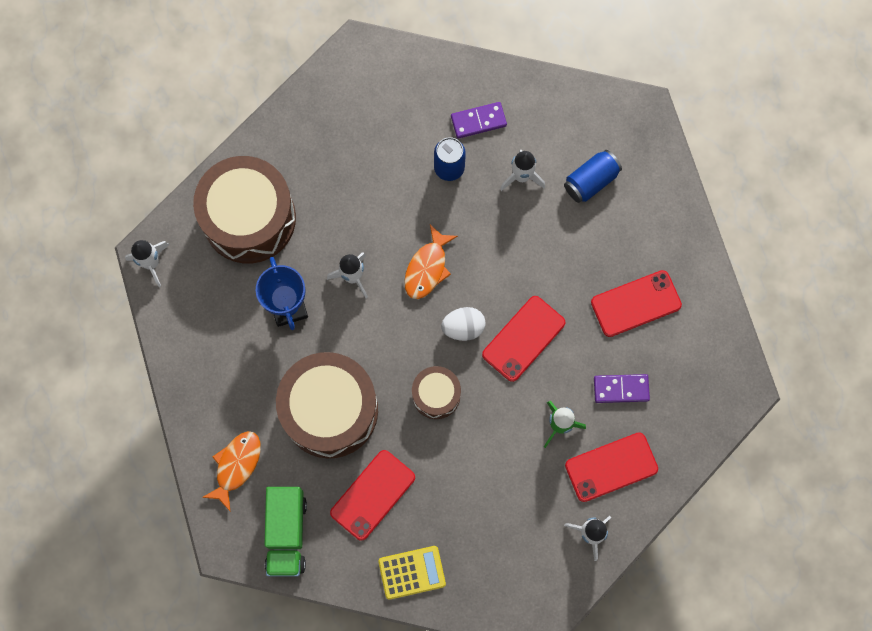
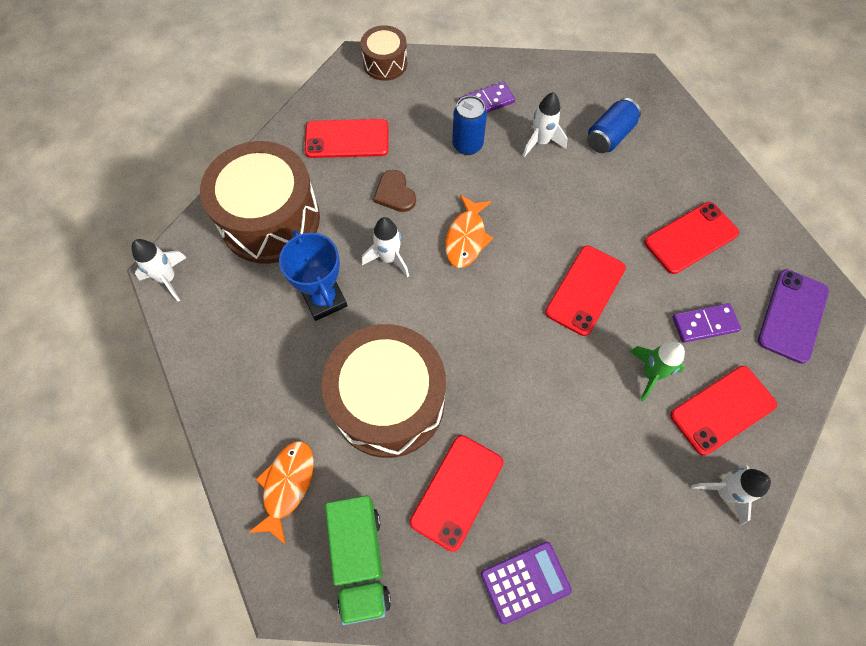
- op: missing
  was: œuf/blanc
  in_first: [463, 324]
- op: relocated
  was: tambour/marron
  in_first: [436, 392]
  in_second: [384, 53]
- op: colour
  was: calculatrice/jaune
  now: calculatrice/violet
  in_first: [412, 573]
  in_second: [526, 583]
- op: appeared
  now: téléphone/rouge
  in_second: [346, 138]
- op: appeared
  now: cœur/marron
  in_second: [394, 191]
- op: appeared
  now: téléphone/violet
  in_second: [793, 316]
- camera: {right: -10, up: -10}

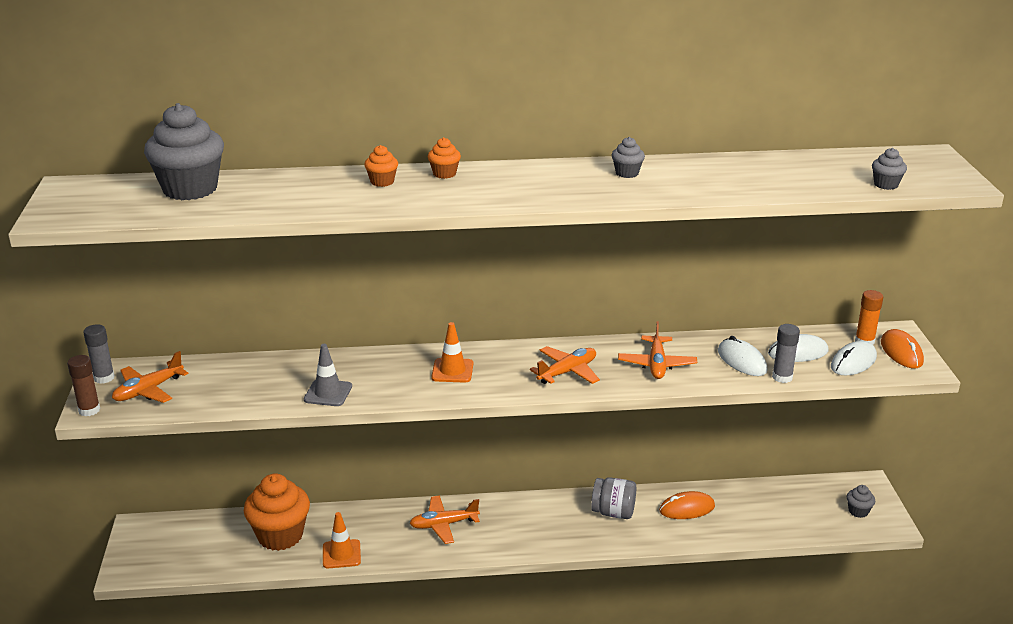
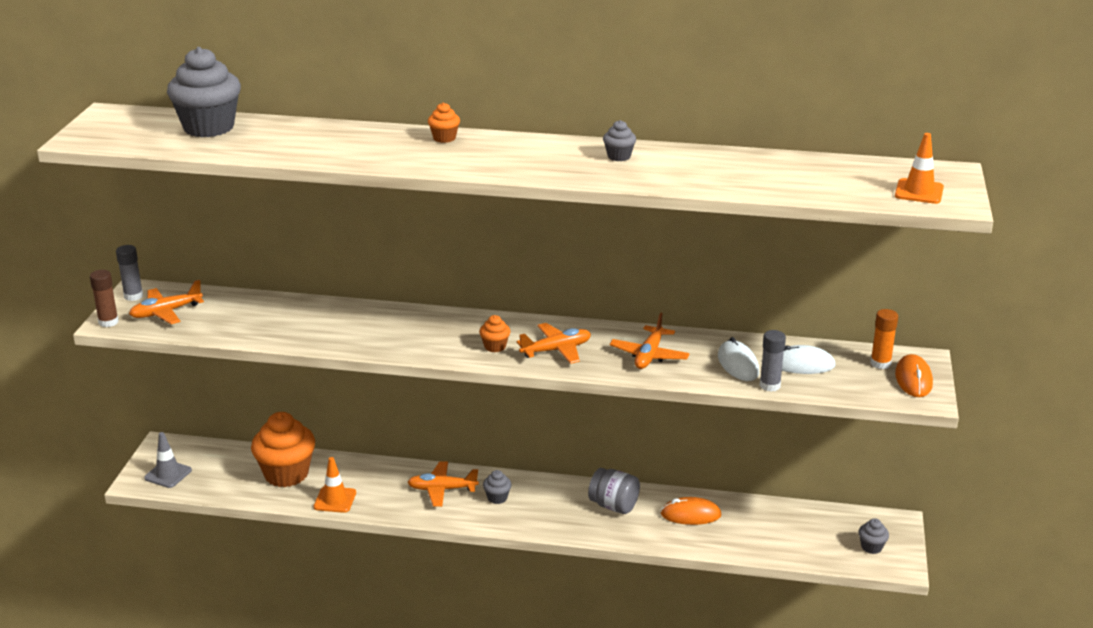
- op: relocated
  was: muffin/orange
  in_first: [381, 166]
  in_second: [494, 333]
- op: relocated
  was: muffin/gris
  in_first: [889, 169]
  in_second: [497, 487]
- op: relocated
  was: cône de chantier/orange
  in_first: [452, 352]
  in_second: [919, 168]
- op: missing
  was: souris/blanc
  in_first: [854, 358]
- op: relocated
  was: cône de chantier/gris
  in_first: [328, 375]
  in_second: [168, 460]
- camera: {right: 15, up: 0}

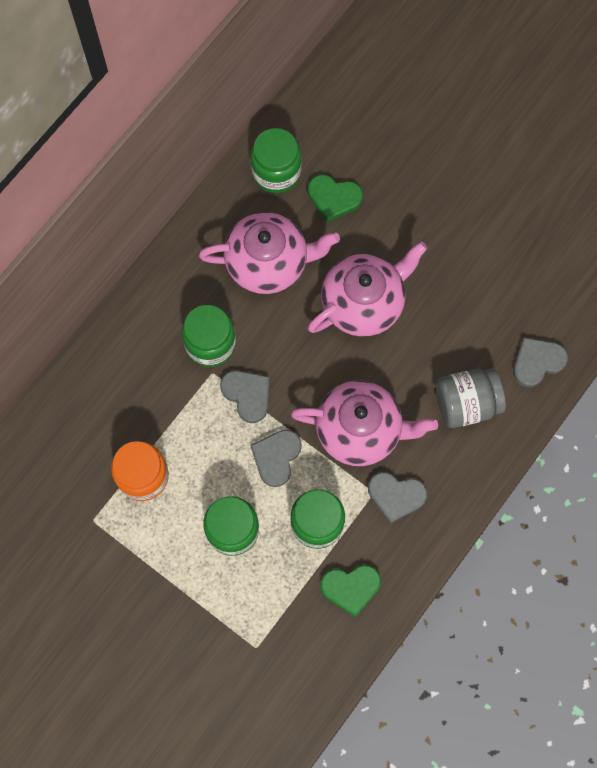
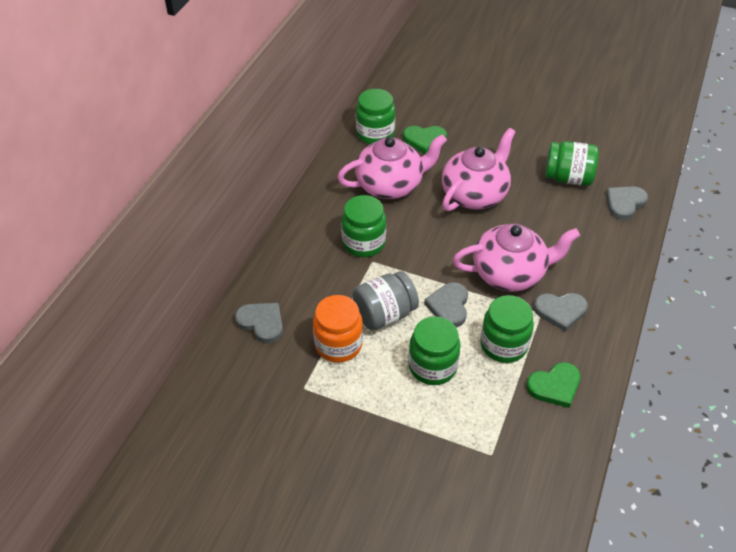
- op: relocated
  was: bocal/gris
  in_first: [471, 398]
  in_second: [385, 301]
- op: relocated
  was: cœur/gris
  in_first: [245, 396]
  in_second: [259, 323]
- op: appeared
  now: bocal/vert
  in_second: [572, 163]
- camera: {right: -15, up: -25}

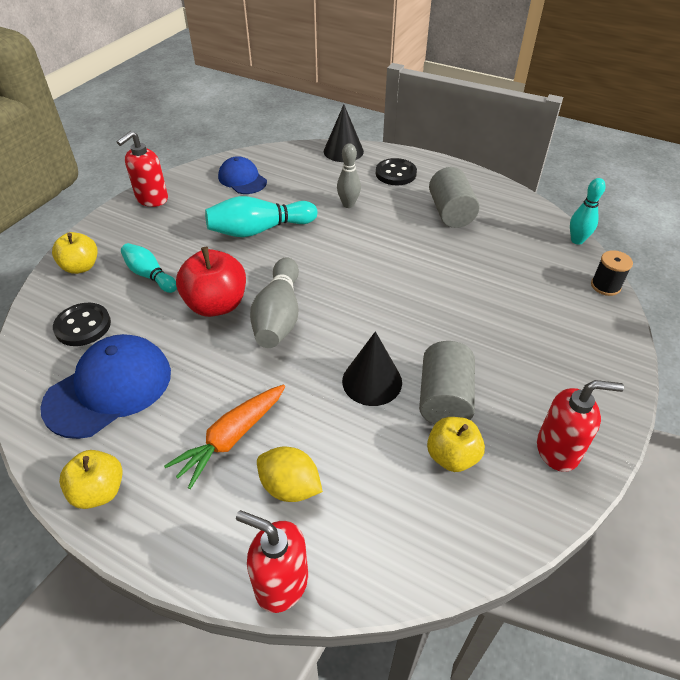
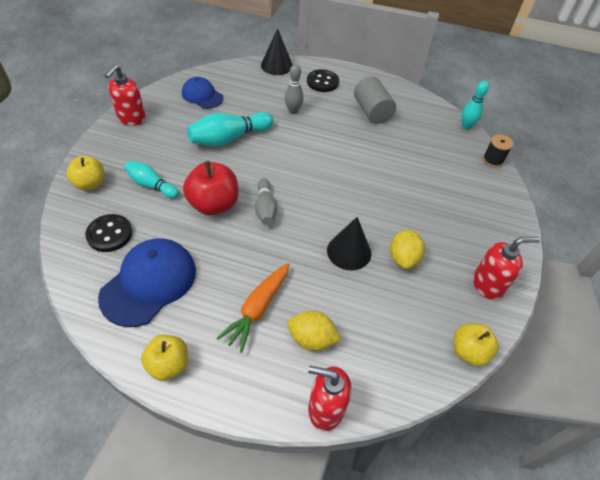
- op: size
  was: quille/gris
  in_first: [274, 303]
  in_second: [266, 201]
  ratio: 0.63
- op: exchanged
  was: cylindre/gris
  now: citron/jaune
  in_first: [447, 382]
  in_second: [407, 249]
- op: relocated
  was: pomme/jaune
  in_first: [456, 444]
  in_second: [476, 344]
- camera: {right: -15, up: 5}

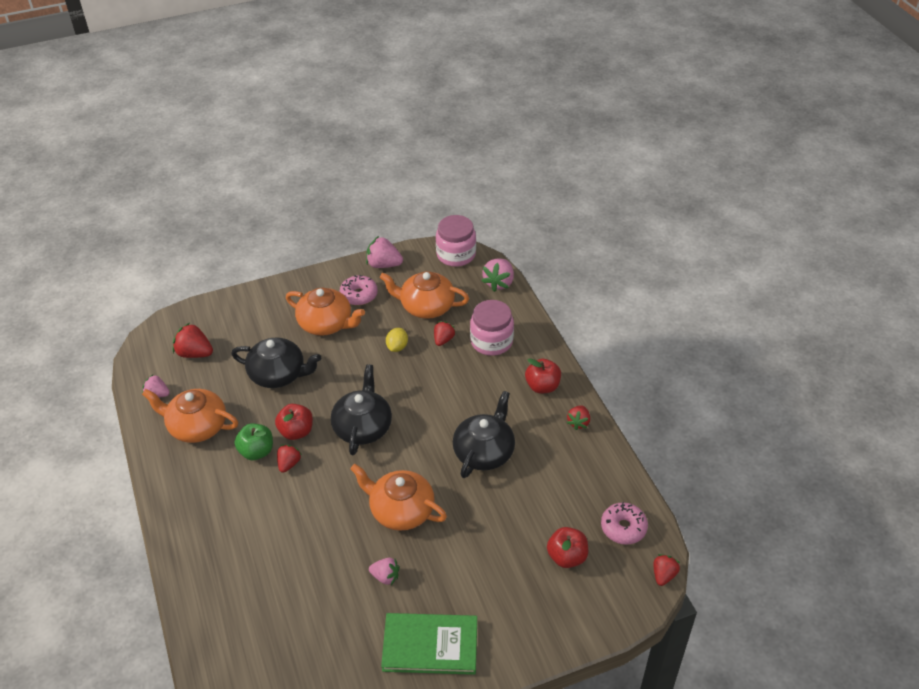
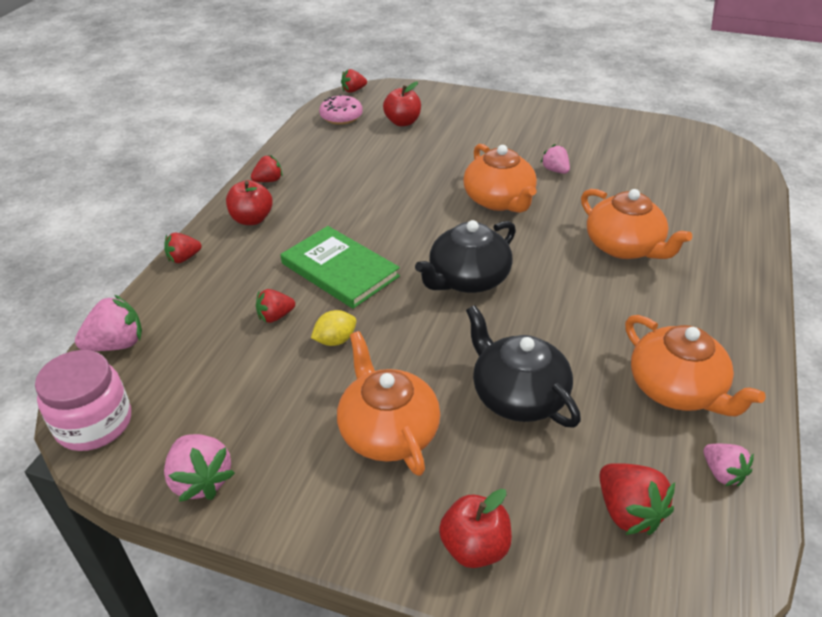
- op: relocated
  was: théière/orange
  in_first: [424, 295]
  in_second: [636, 224]
- op: missing
  was: beignet/rose
  in_first: [359, 290]
- op: missing
  was: bocal/rose
  in_first: [492, 328]
- op: missing
  was: théière/noir
  in_first: [484, 434]
- op: relocated
  was: pomme/rouge
  in_first: [294, 422]
  in_second: [475, 528]
- op: missing
  was: pomme/vert
  in_first: [253, 442]
- op: relocated
  was: fraise/rouge
  in_first: [289, 459]
  in_second: [183, 248]
- op: relocated
  was: livre/vert
  in_first: [429, 644]
  in_second: [340, 267]
- camera: {right: -140, up: -5}

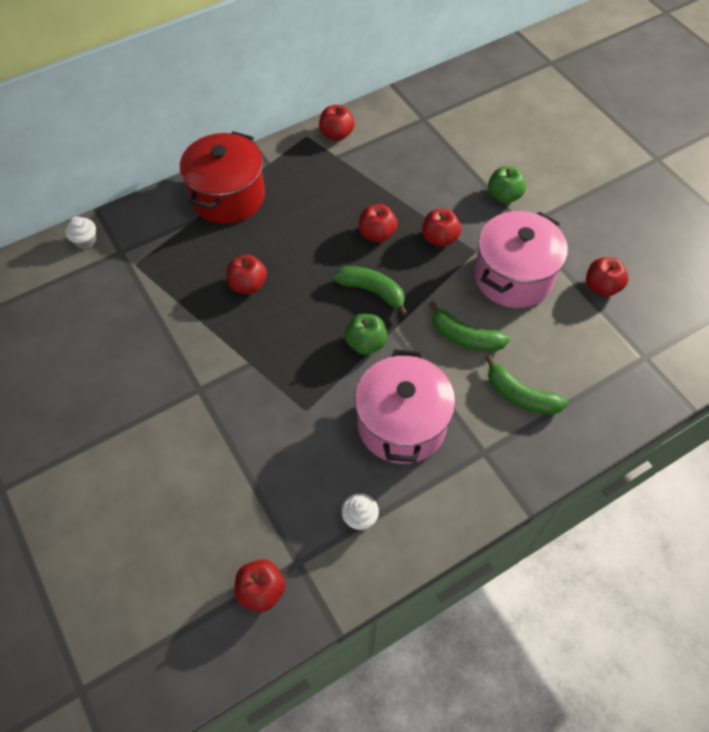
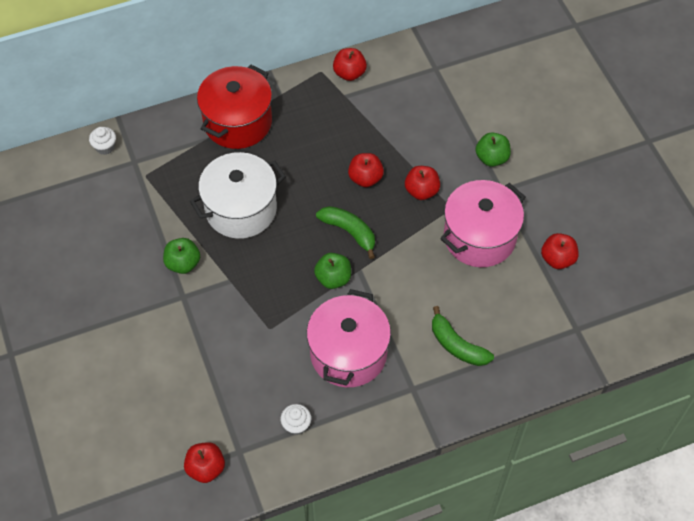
- op: exchanged
  was: pomme/rouge
  now: marmite/blanc
  in_first: [246, 274]
  in_second: [238, 195]
- op: missing
  was: banane/vert
  in_first: [469, 326]
- op: appeared
  now: pomme/vert
  in_second: [181, 256]
- camera: {right: 10, up: 0}

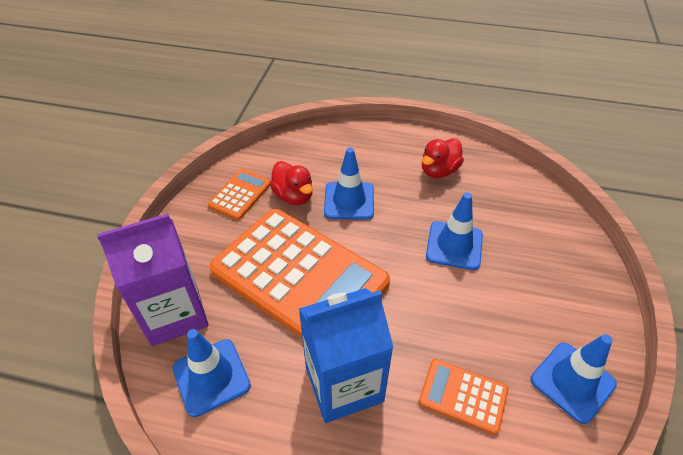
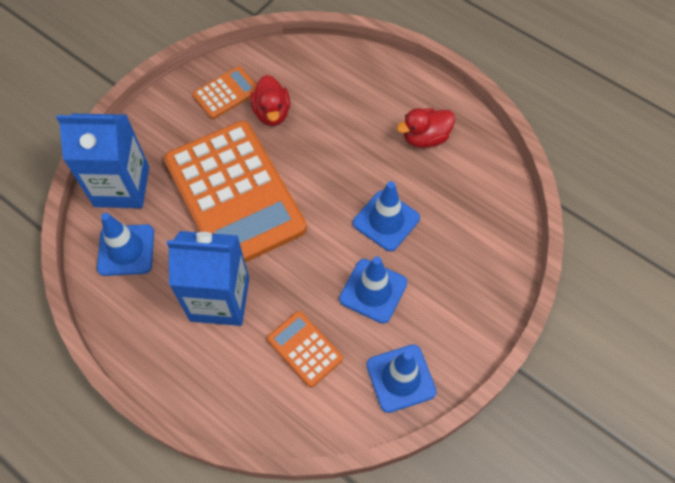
- op: relocated
  was: cône de chantier/bleu
  in_first: [349, 183]
  in_second: [373, 290]
- op: colour
  was: brique de lait/violet
  now: brique de lait/bleu
  in_first: [153, 279]
  in_second: [102, 161]
- camera: {right: 25, up: 15}

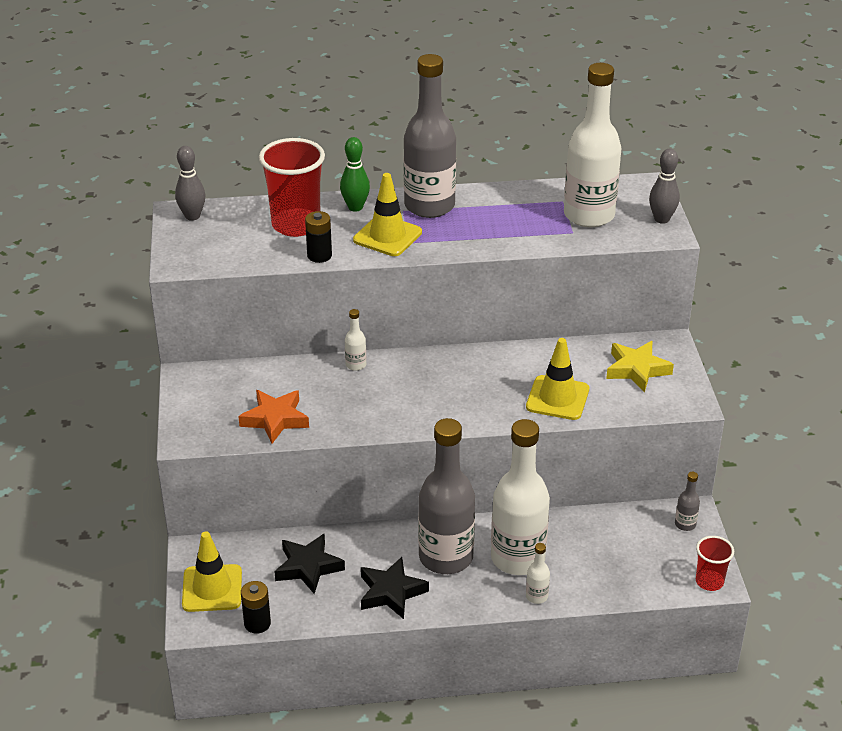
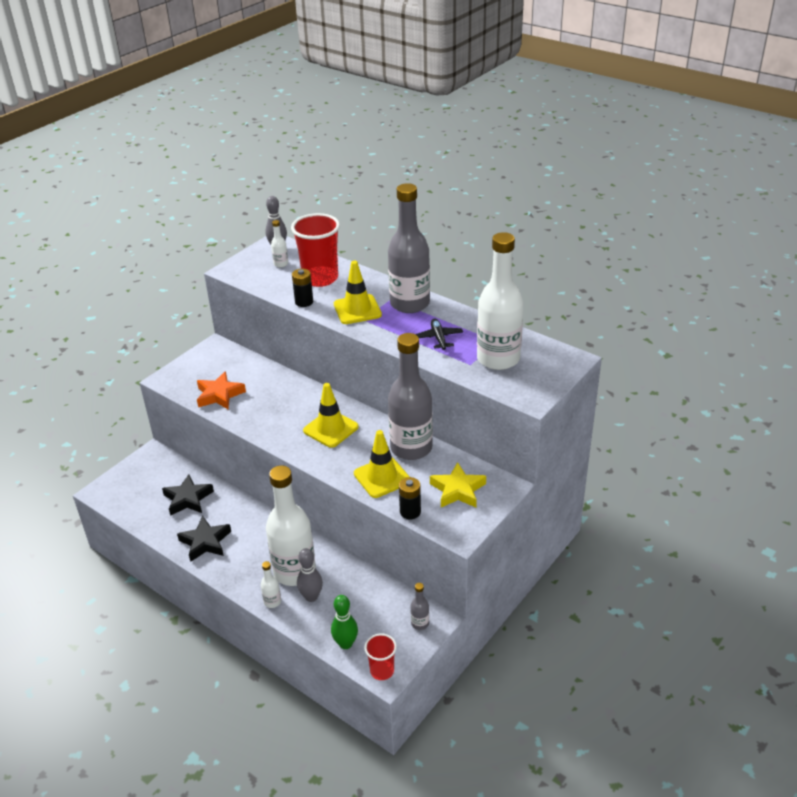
- op: relocated
  was: quille/vert
  in_first: [355, 174]
  in_second: [344, 622]
- op: relocated
  was: quille/gris
  in_first: [664, 186]
  in_second: [310, 575]
- op: relocated
  was: bouteille/blanc
  in_first: [355, 340]
  in_second: [279, 243]
- op: relocated
  was: bouteille/gris
  in_first: [446, 496]
  in_second: [410, 396]
- op: relocated
  was: cône de chantier/jaune
  in_first: [212, 572]
  in_second: [331, 415]
- op: relocated
  was: pile/noir
  in_first: [256, 607]
  in_second: [410, 498]
- op: appeared
  now: avion/noir
  in_second: [439, 334]
- camera: {right: 45, up: 0}

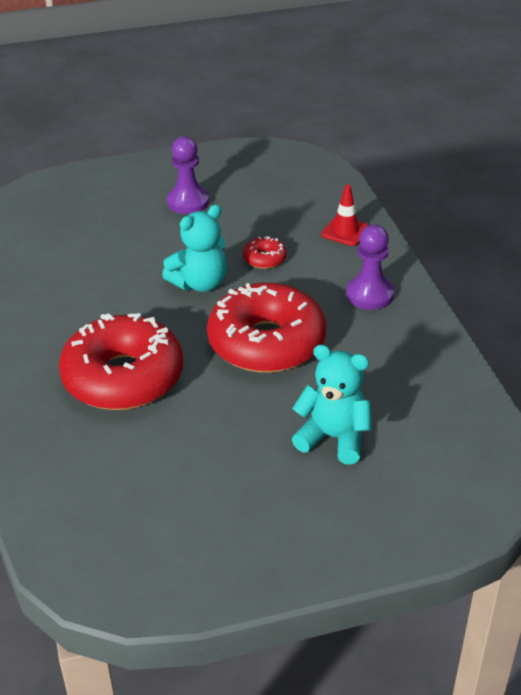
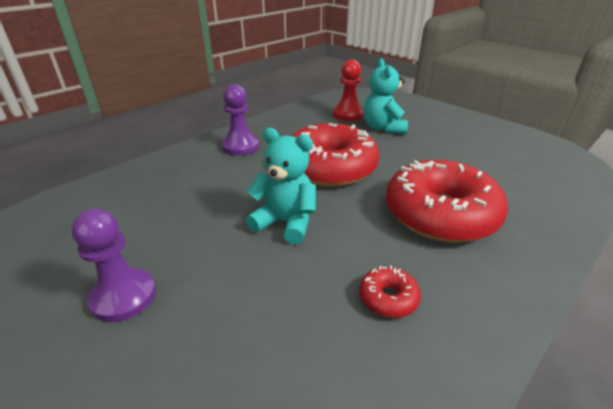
- op: missing
  was: cône de chantier/rouge
  in_first: [344, 215]
- op: relocated
  was: beignet/rouge
  in_first: [265, 252]
  in_second: [390, 292]
- op: appeared
  now: pion/rouge
  in_second: [348, 90]
- camera: {right: -120, up: -5}

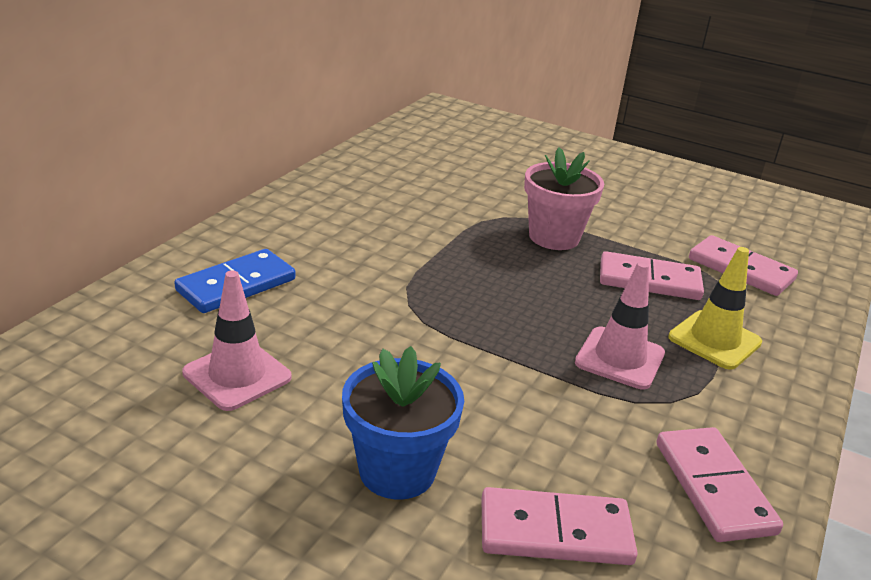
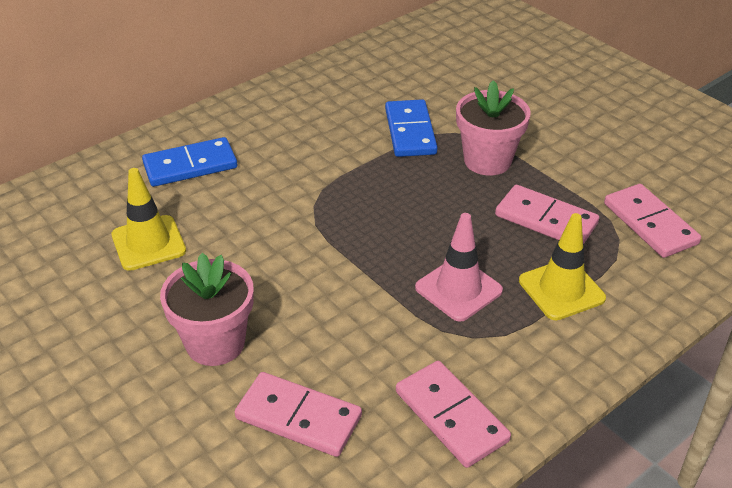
- op: colour
  was: cône de chantier/rose
  now: cône de chantier/jaune
  in_first: [237, 340]
  in_second: [148, 219]
- op: colour
  was: pot de fleurs/bleu
  now: pot de fleurs/rose
  in_first: [403, 422]
  in_second: [207, 309]
- op: spun
  was: domino/rose
  in_first: [719, 484]
  in_second: [453, 414]
  clockwise: -45
- op: appeared
  now: domino/bleu
  in_second: [411, 128]
- camera: {right: 25, up: 10}

